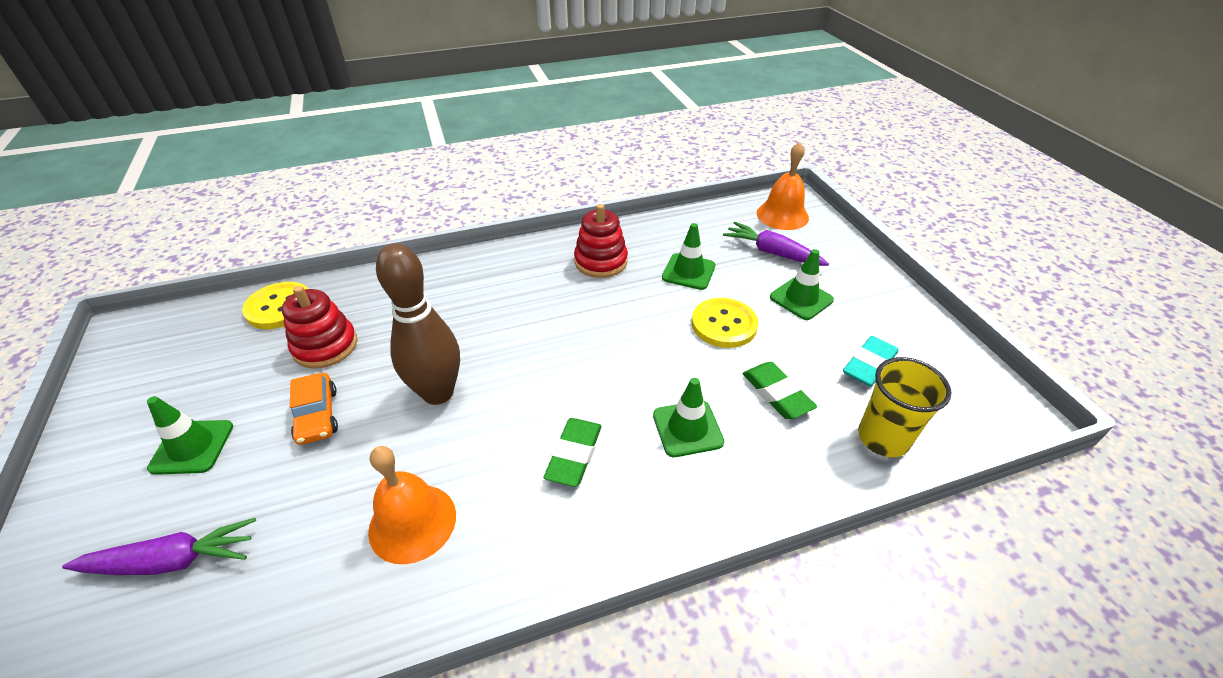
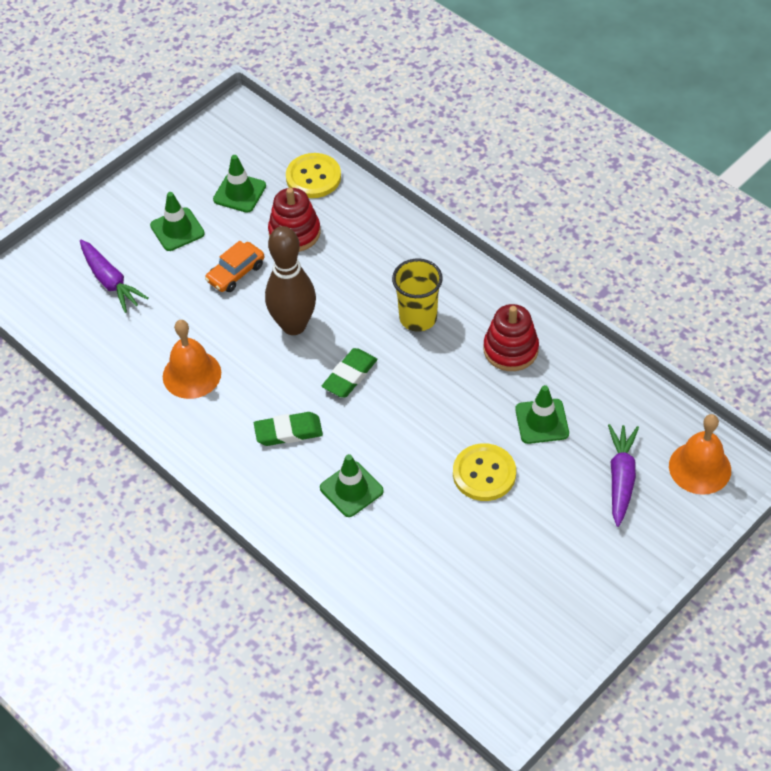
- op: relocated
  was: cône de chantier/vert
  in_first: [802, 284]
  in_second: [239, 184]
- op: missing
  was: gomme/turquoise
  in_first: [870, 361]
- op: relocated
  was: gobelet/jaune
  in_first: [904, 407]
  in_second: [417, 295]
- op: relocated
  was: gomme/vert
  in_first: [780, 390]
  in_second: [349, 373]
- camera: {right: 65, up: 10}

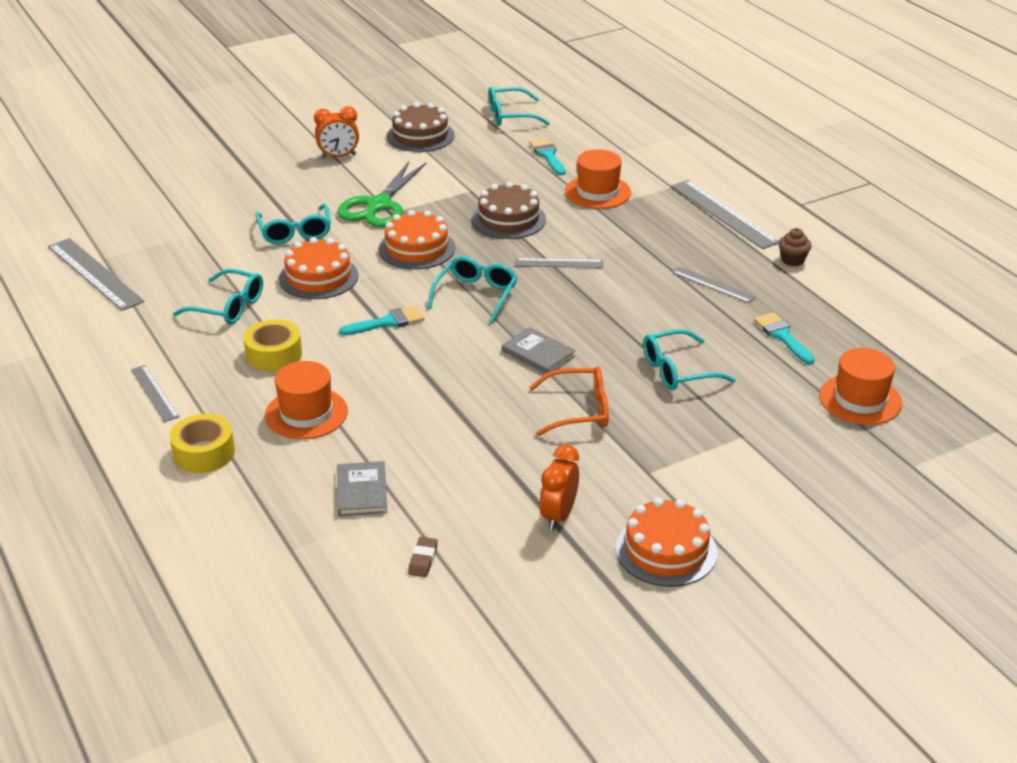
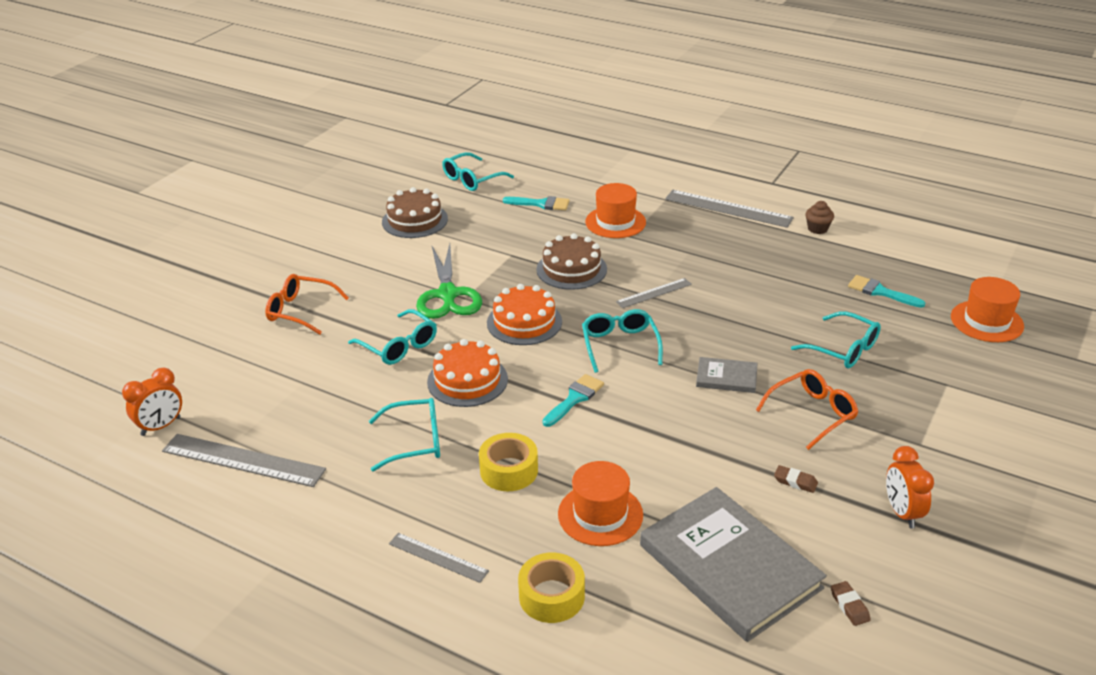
- op: relocated
  was: réveil/orange
  in_first: [336, 132]
  in_second: [152, 402]
- op: spun
  was: pinceau/turquoise
  in_first: [548, 156]
  in_second: [536, 203]
  clockwise: 150
- op: missing
  was: règle/gris
  in_first: [714, 285]
- op: spun
  was: lunettes/turquoise
  in_first: [689, 359]
  in_second: [836, 340]
  clockwise: -90
- op: size
  was: livre/gris
  in_first: [362, 488]
  in_second: [733, 564]
  ratio: 2.18
- op: missing
  was: gâteau/orange
  in_first: [667, 542]
- op: appeared
  now: lunettes/orange
  in_second: [307, 304]
- op: appeared
  now: gomme/marron
  in_second: [796, 479]
- camera: {right: -30, up: 0}

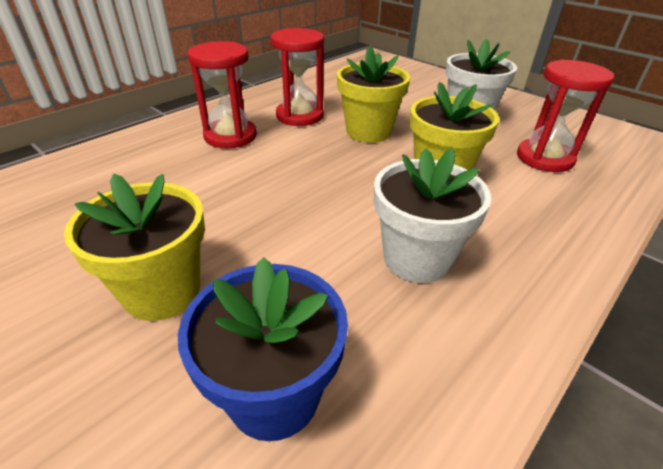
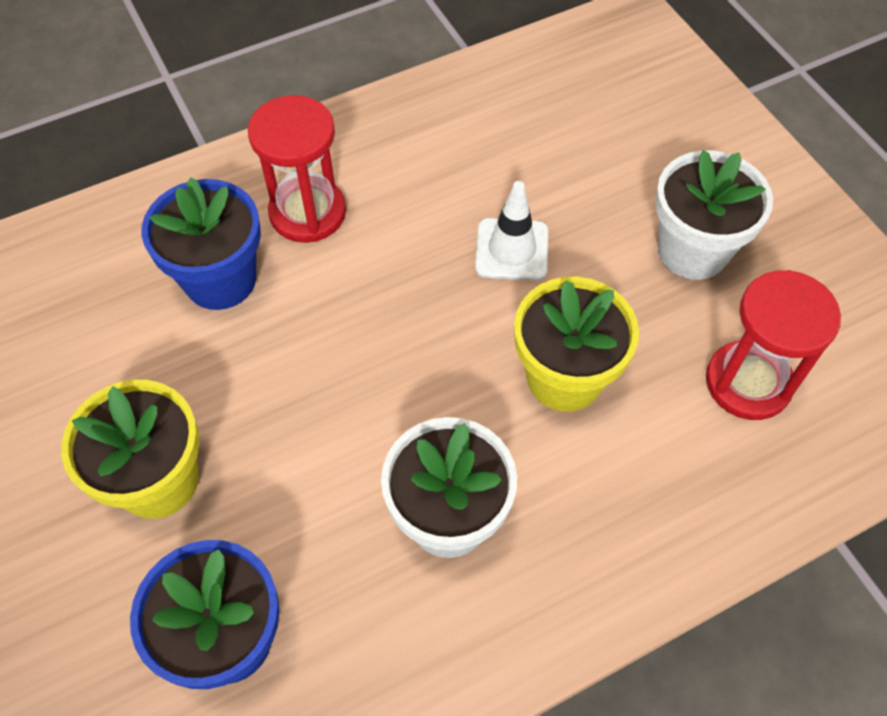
- op: missing
  was: sablier/rouge
  in_first: [297, 77]
- op: exchanged
  was: pot de fleurs/jaune
  now: cône de chantier/blanc
  in_first: [373, 94]
  in_second: [511, 231]
- op: appeared
  now: pot de fleurs/bleu
  in_second: [201, 243]
- camera: {right: 20, up: 20}

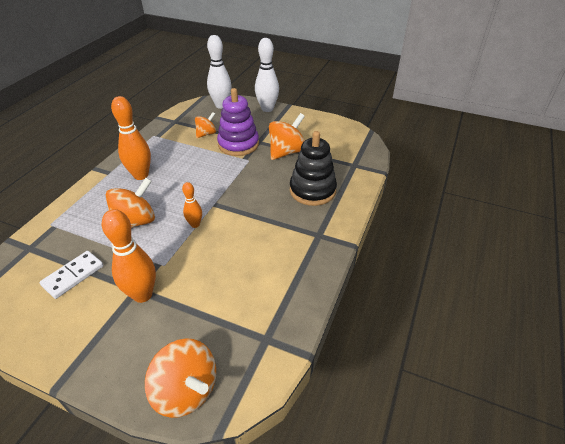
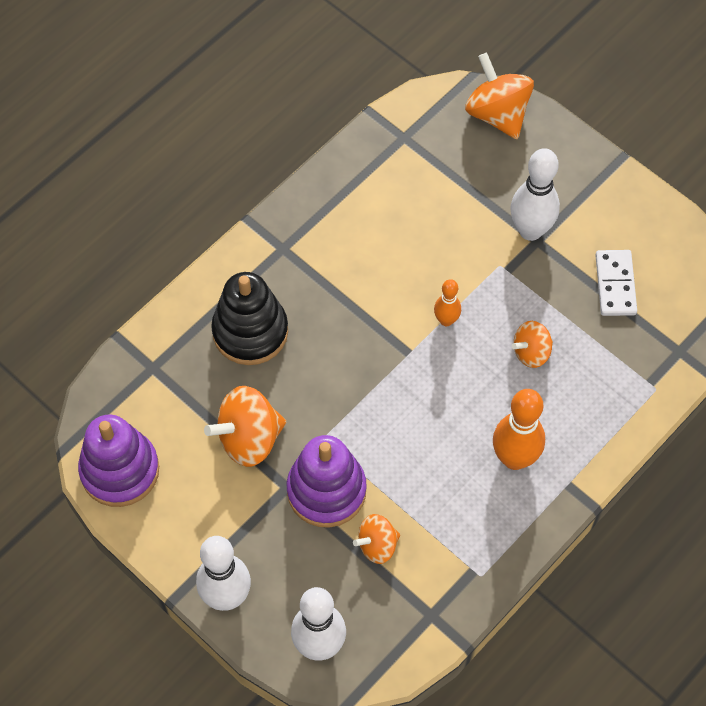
- op: size
  was: toupie/orange
  in_first: [130, 203]
  in_second: [532, 344]
  ratio: 0.6
- op: colour
  was: quille/orange
  now: quille/blanc
  in_first: [129, 256]
  in_second: [535, 194]
- op: spun
  was: domino/blanc
  in_first: [72, 275]
  in_second: [616, 283]
  clockwise: -60
- op: appeared
  now: jouet à empiler/violet
  in_second: [118, 460]
- camera: {right: -160, up: 20}

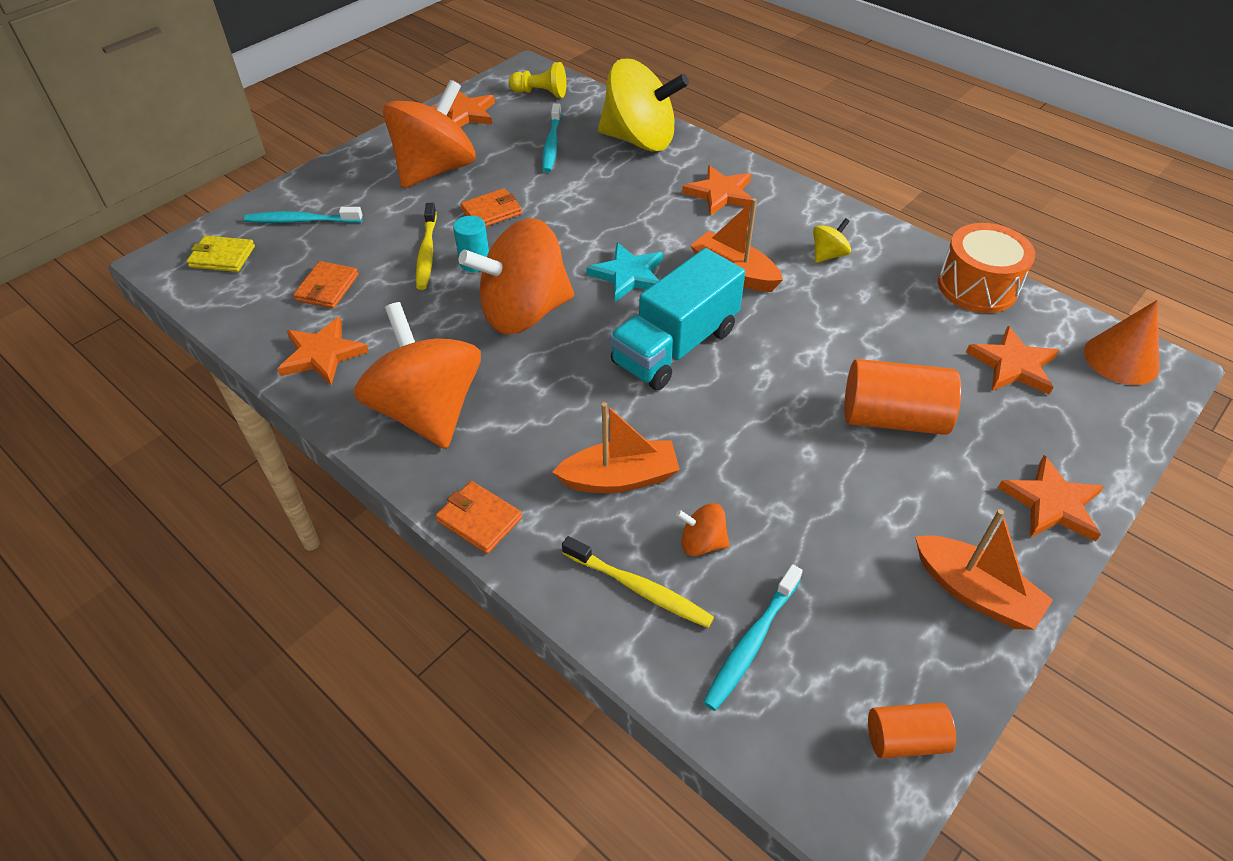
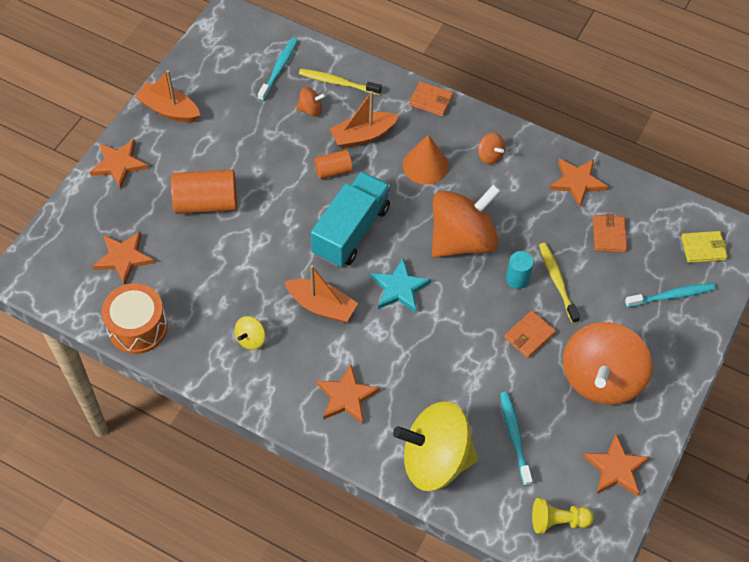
- op: relocated
  was: cône/orange
  in_first: [1122, 342]
  in_second: [426, 160]
- op: size
  was: toupie/orange
  in_first: [417, 375]
  in_second: [491, 149]
  ratio: 0.41
- op: relocated
  was: cylindre/orange
  in_first: [912, 730]
  in_second: [333, 164]
- camera: {right: 165, up: 10}

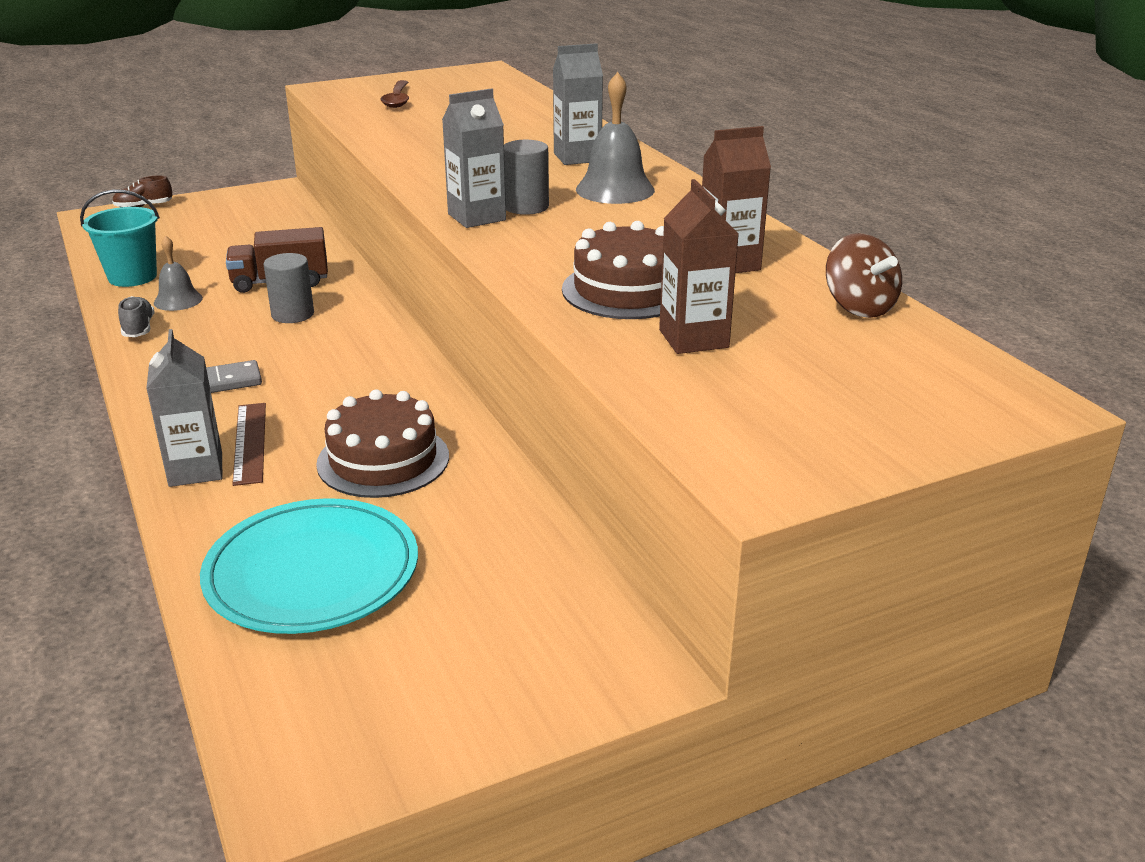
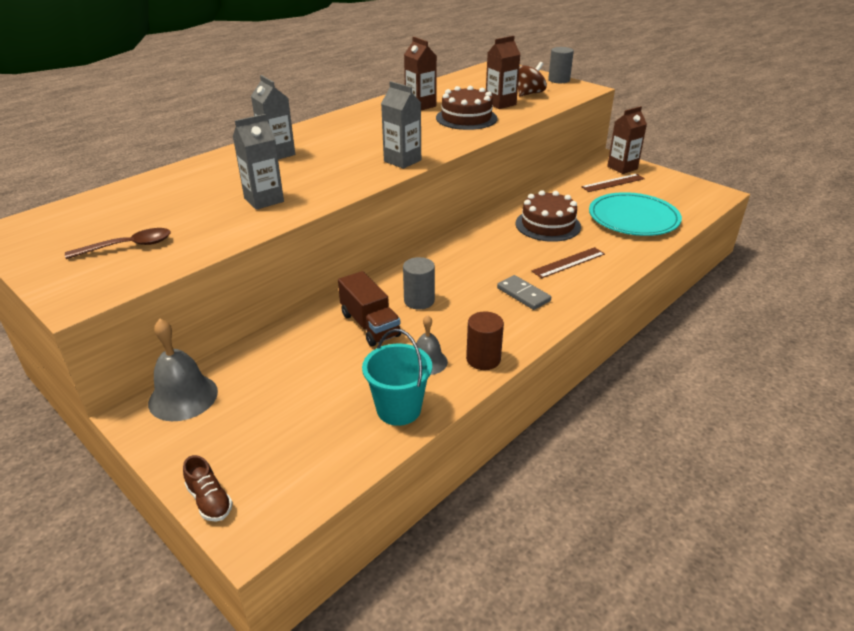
- op: relocated
  was: cloche/gris
  in_first: [615, 138]
  in_second: [183, 370]
- op: relocated
  was: cylindre/gris
  in_first: [526, 177]
  in_second: [561, 65]
- op: relocated
  was: toupie/marron
  in_first: [864, 275]
  in_second: [532, 79]
- op: exchanged
  was: chaussure/gris
  now: cylindre/marron
  in_first: [136, 316]
  in_second: [485, 340]
- op: relocated
  was: brique de lait/gris
  in_first: [184, 408]
  in_second: [258, 162]
- op: appeared
  now: brique de lait/marron
  in_second: [627, 140]
- op: appeared
  now: règle/marron
  in_second: [613, 183]
- camera: {right: -110, up: 5}

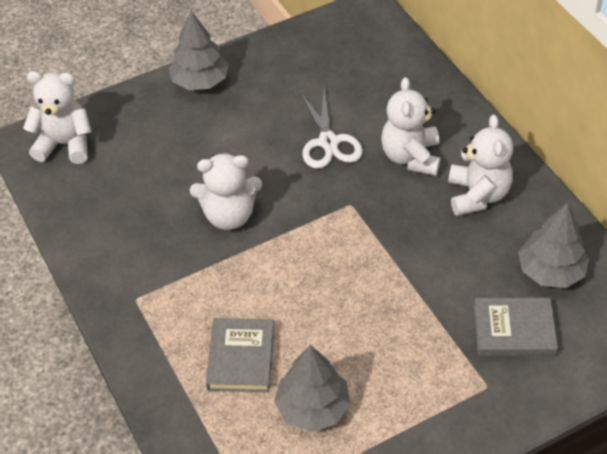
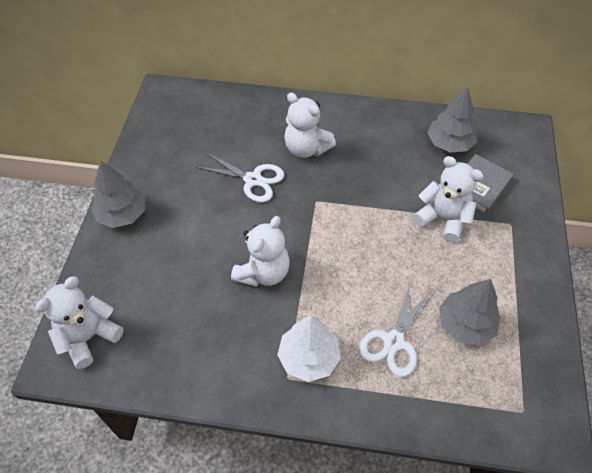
- op: relocated
  was: ours en peluche/blanc
  in_first: [480, 165]
  in_second: [448, 199]
- op: exchanged
  was: livre/gris
  now: ciseaux/blanc
  in_first: [240, 355]
  in_second: [395, 328]
- op: appeared
  now: arbre/blanc
  in_second: [309, 349]
- camera: {right: -55, up: 5}

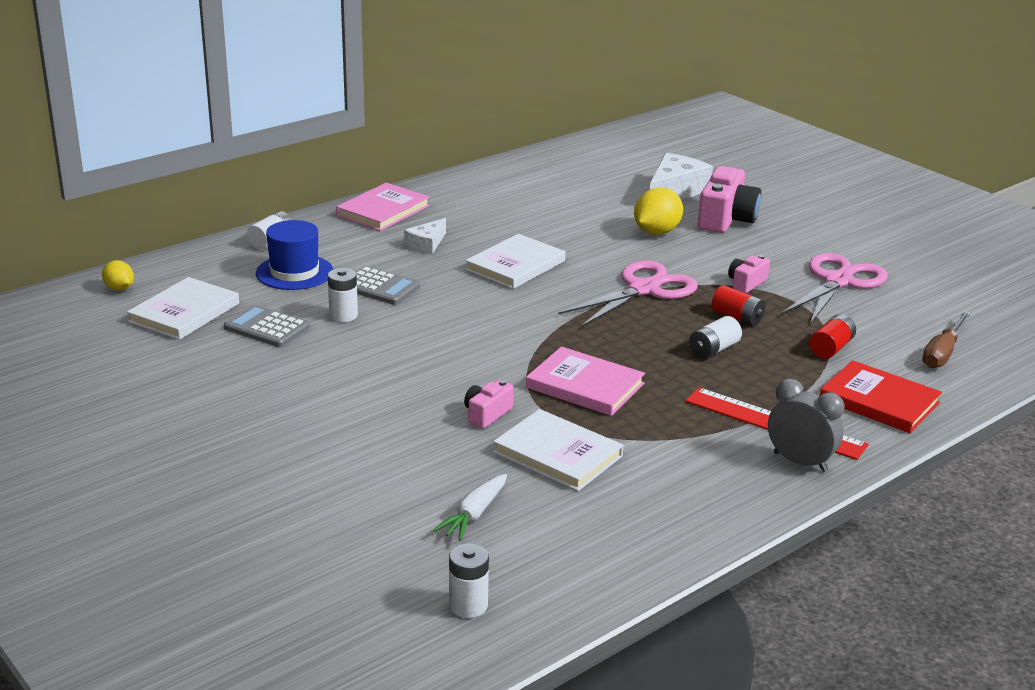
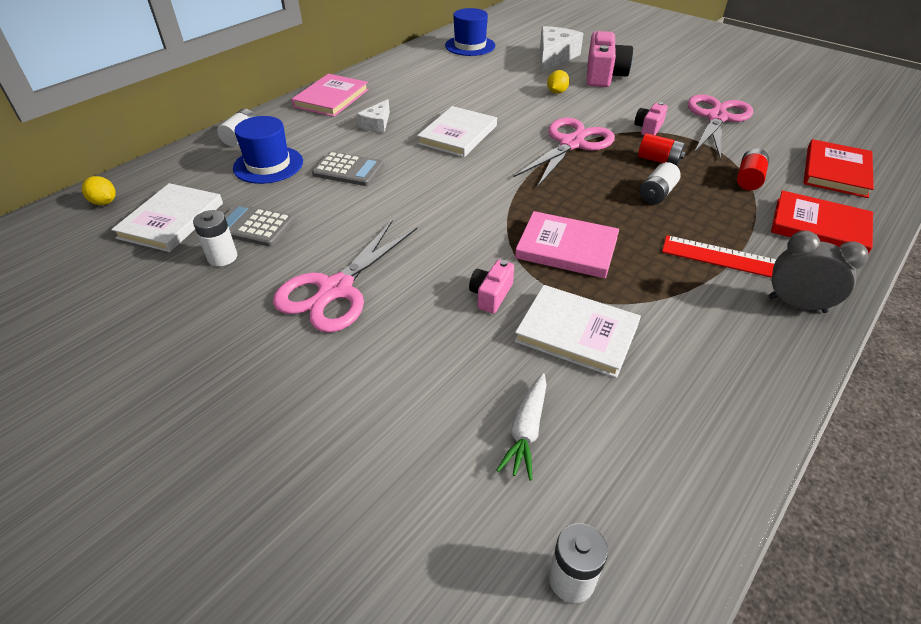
- op: size
  was: citron/jaune
  in_first: [658, 211]
  in_second: [558, 82]
  ratio: 0.58
- op: relocated
  was: pile/blanc
  in_first: [343, 295]
  in_second: [215, 238]
- op: exchanged
  was: tournevis/marron
  now: livre/rouge
  in_first: [946, 339]
  in_second: [839, 168]
- op: appeared
  now: chapeau/bleu
  in_second: [470, 32]
- op: appeared
  now: ciseaux/rose
  in_second: [345, 276]
- camera: {right: -10, up: 15}

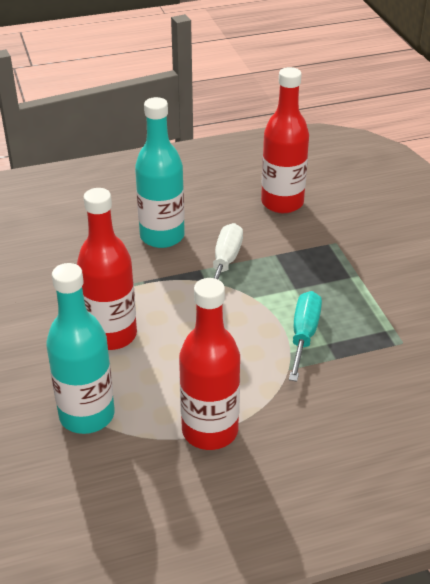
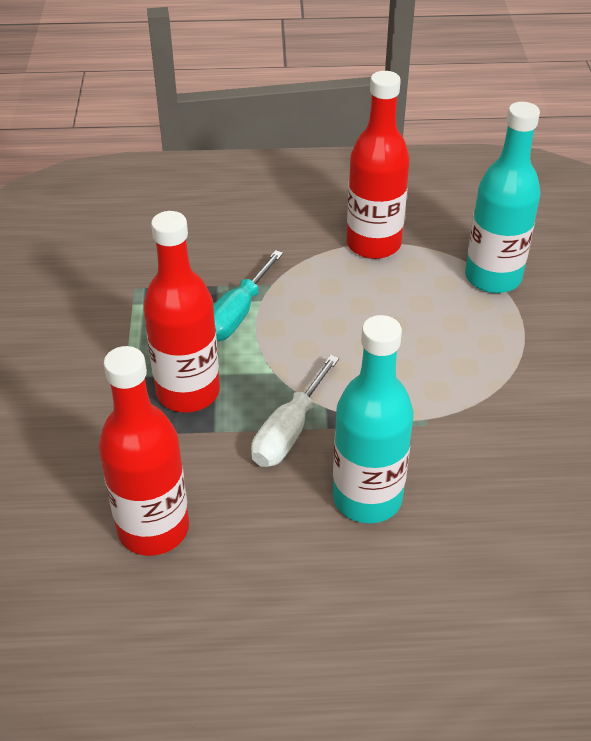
- op: relocated
  was: bouteille/rouge
  in_first: [107, 269]
  in_second: [181, 312]
- camera: {right: -165, up: 5}

